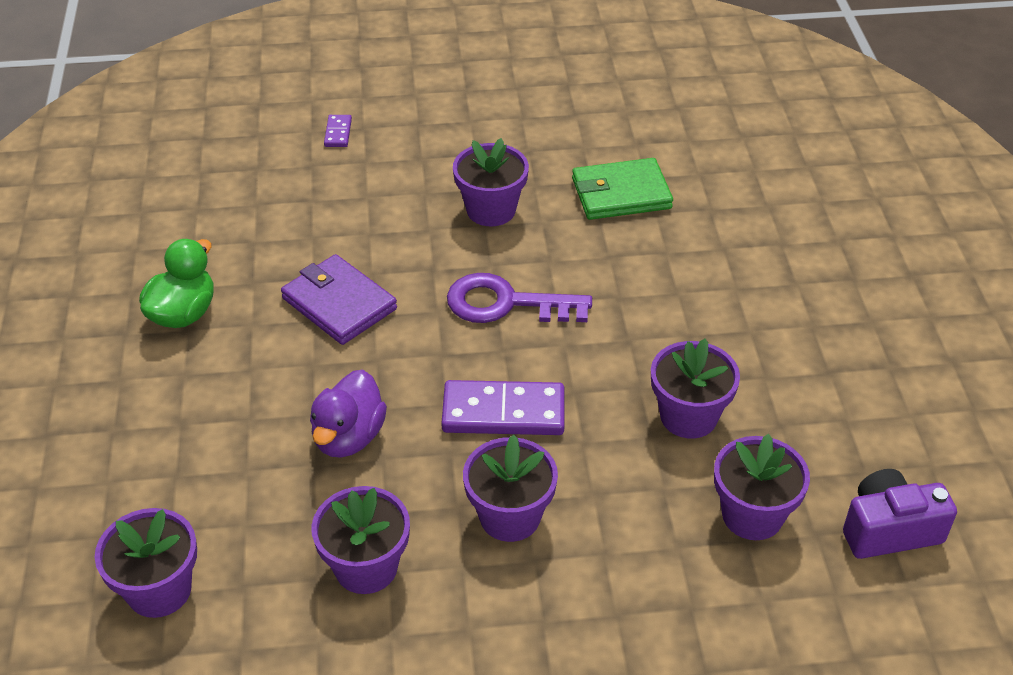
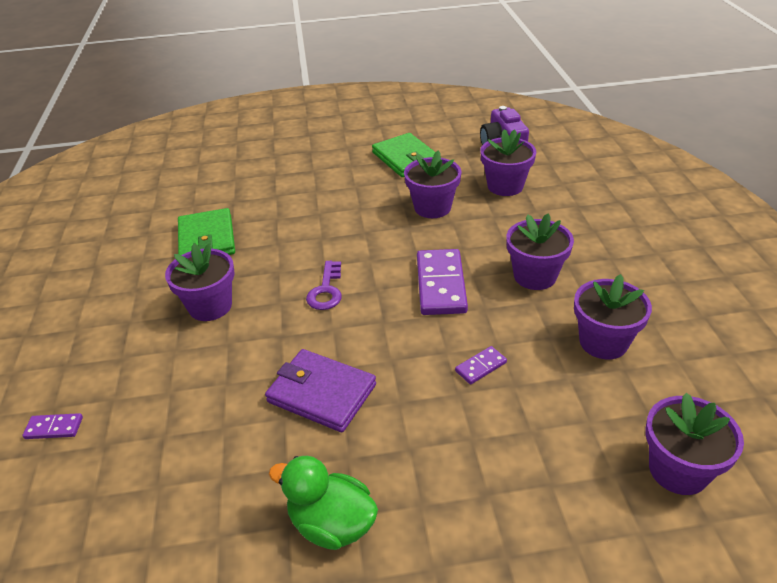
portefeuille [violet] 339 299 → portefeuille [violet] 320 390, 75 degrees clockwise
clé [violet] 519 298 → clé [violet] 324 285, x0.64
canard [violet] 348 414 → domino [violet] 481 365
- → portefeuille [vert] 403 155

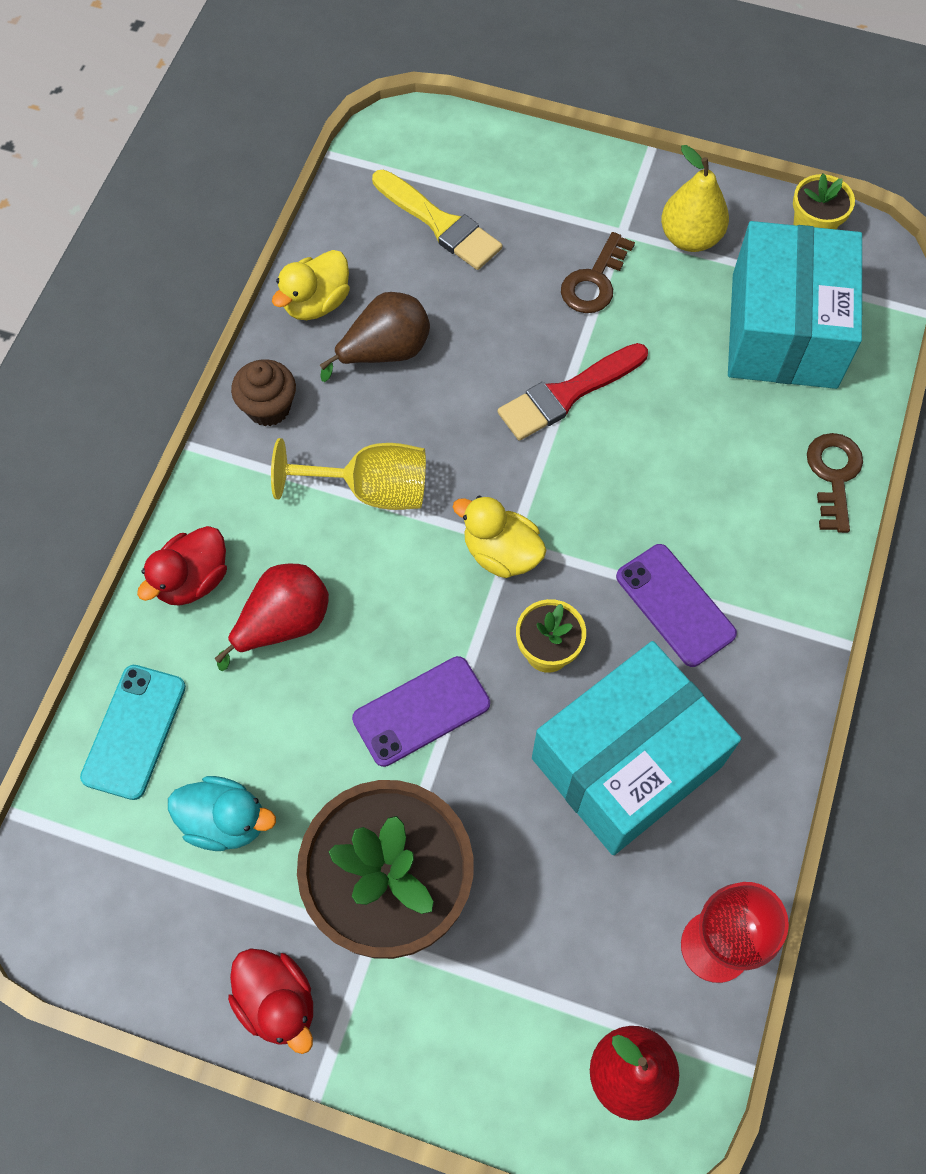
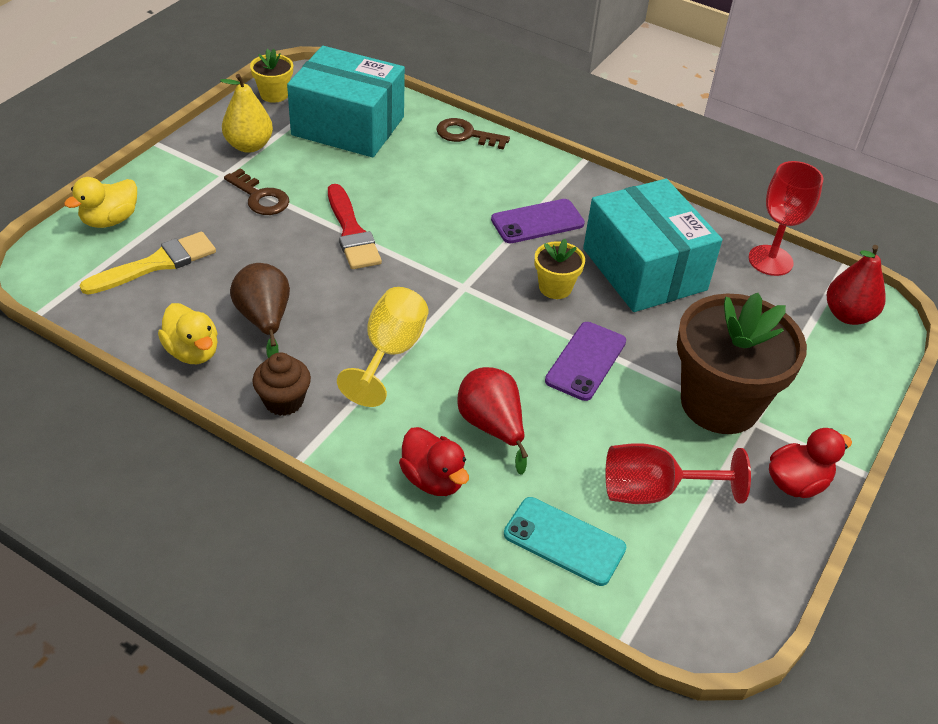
canard [jaune] 500 537 → canard [jaune] 100 202, moved
téléphone [violet] 421 711 → téléphone [violet] 585 361, 45 degrees clockwise
canard [turquoise] 222 813 → verre à pied [rouge] 678 473

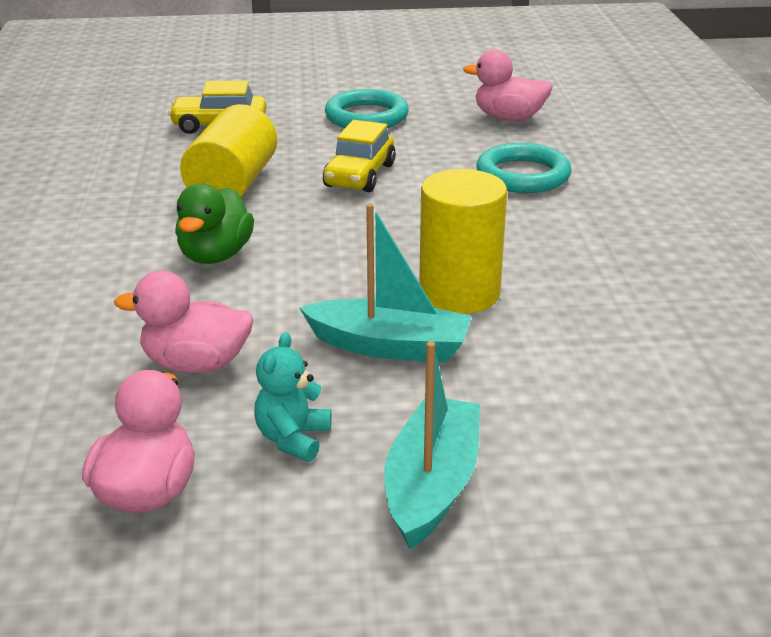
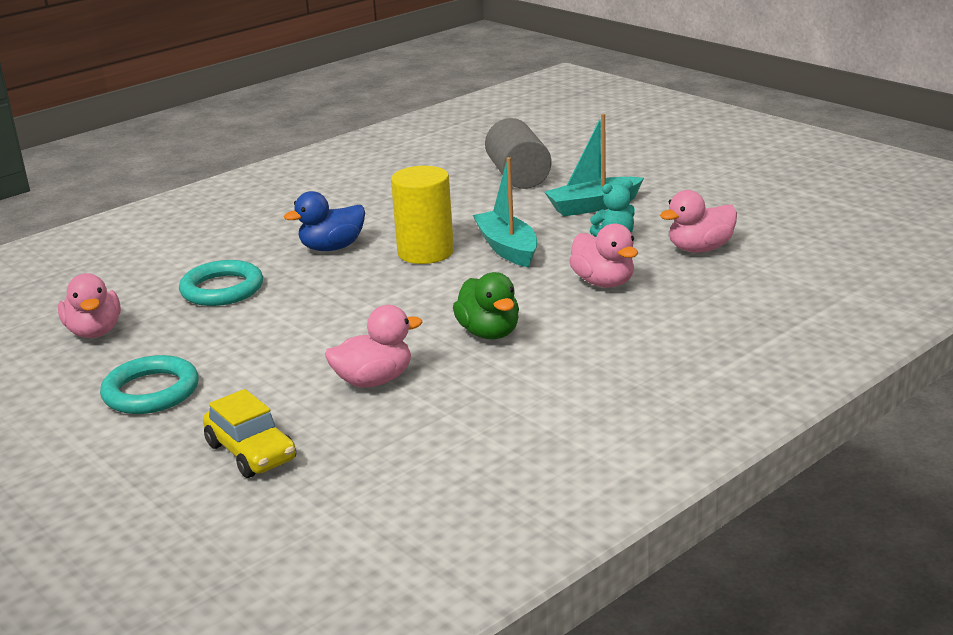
cylindre [jaune] 228 150 → canard [rose] 373 346
voiture [jaune] 359 156 → -
canard [vert] 214 223 → canard [vert] 486 306, 90 degrees clockwise
- → cylindre [gris] 518 153
- → canard [bleu] 324 221

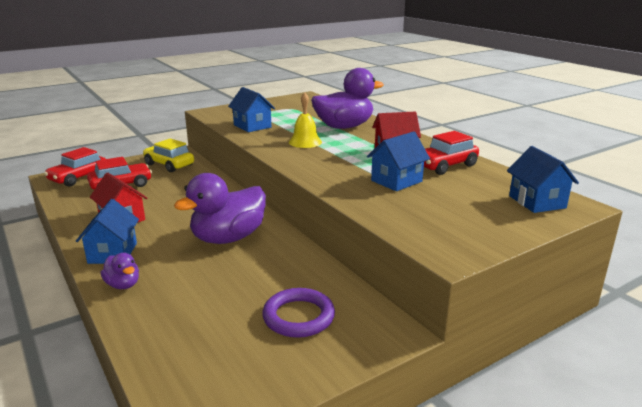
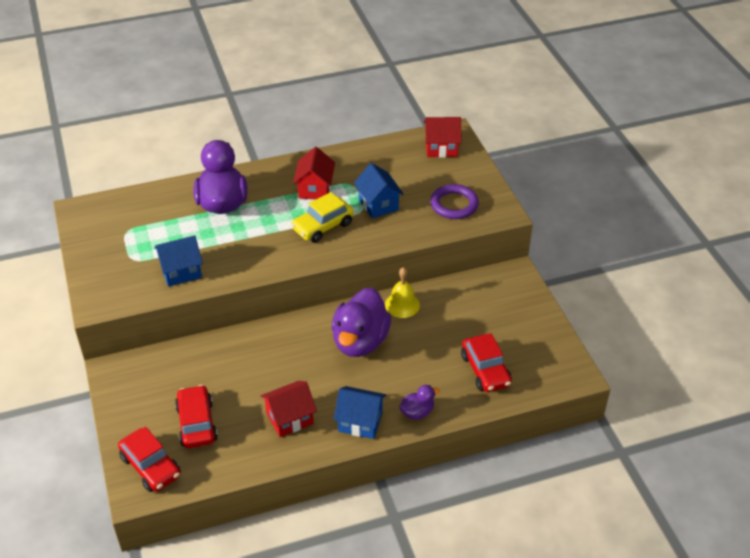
cloche [jaune] 305 120 → cloche [jaune] 402 292, moved
voiture [rouge] 451 153 → voiture [rouge] 486 362, moved
voiture [jaune] 168 155 → voiture [jaune] 322 217, moved
maison [bleu] 543 179 → maison [rouge] 443 137
canard [violet] 220 208 → canard [violet] 361 322, 45 degrees clockwise
anneau [violet] 298 313 → anneau [violet] 454 201, moved

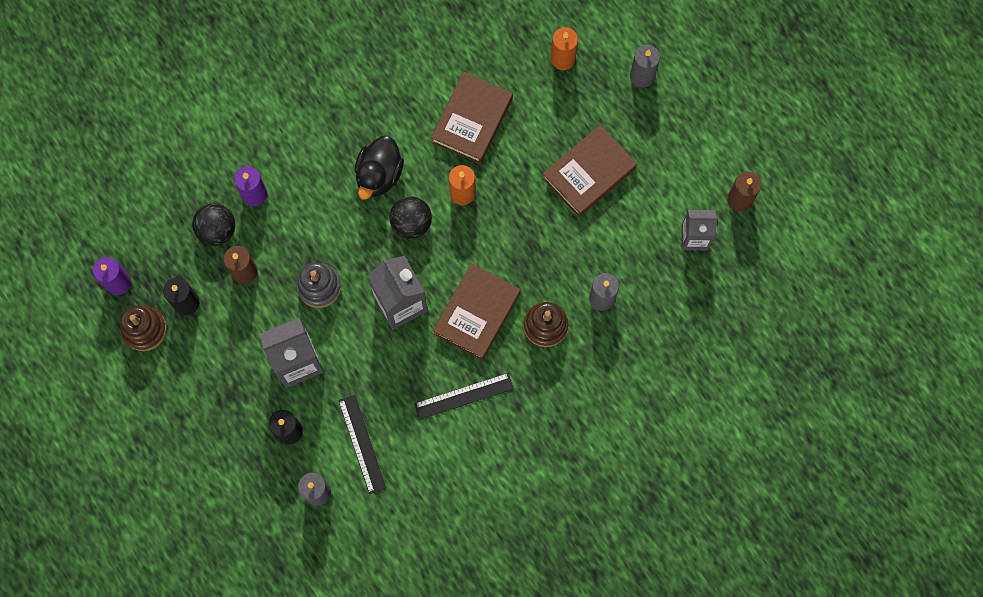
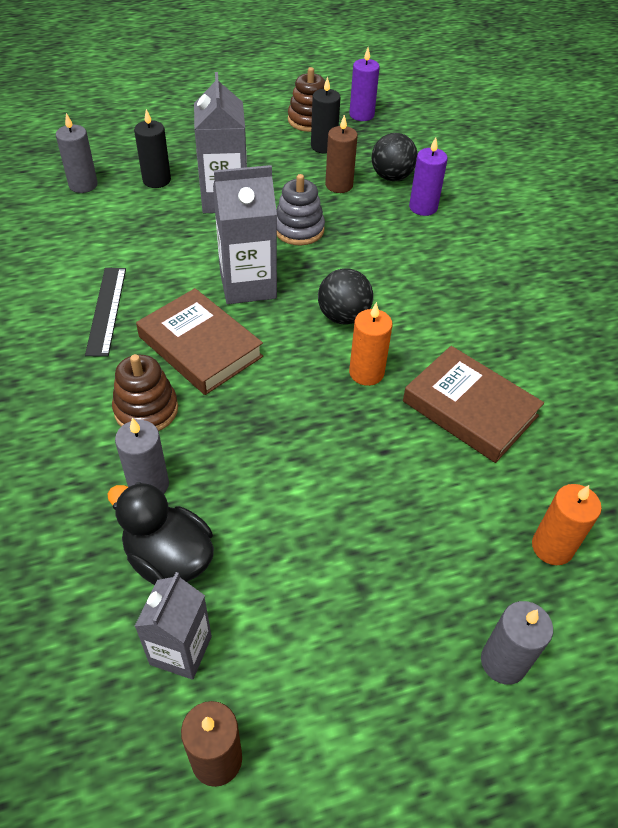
livre [marron] 589 171 → -
canard [noir] 379 168 → canard [noir] 160 533, moved
règle [noir] 362 444 → -

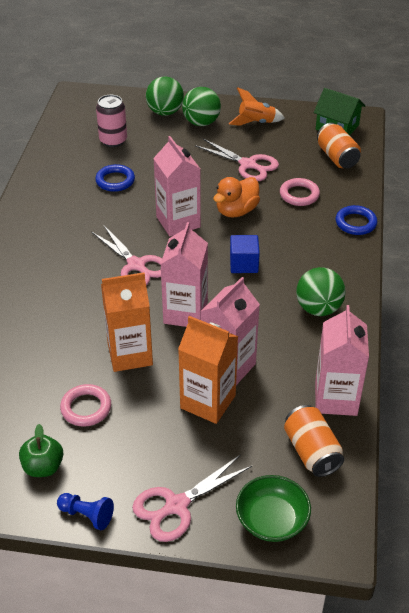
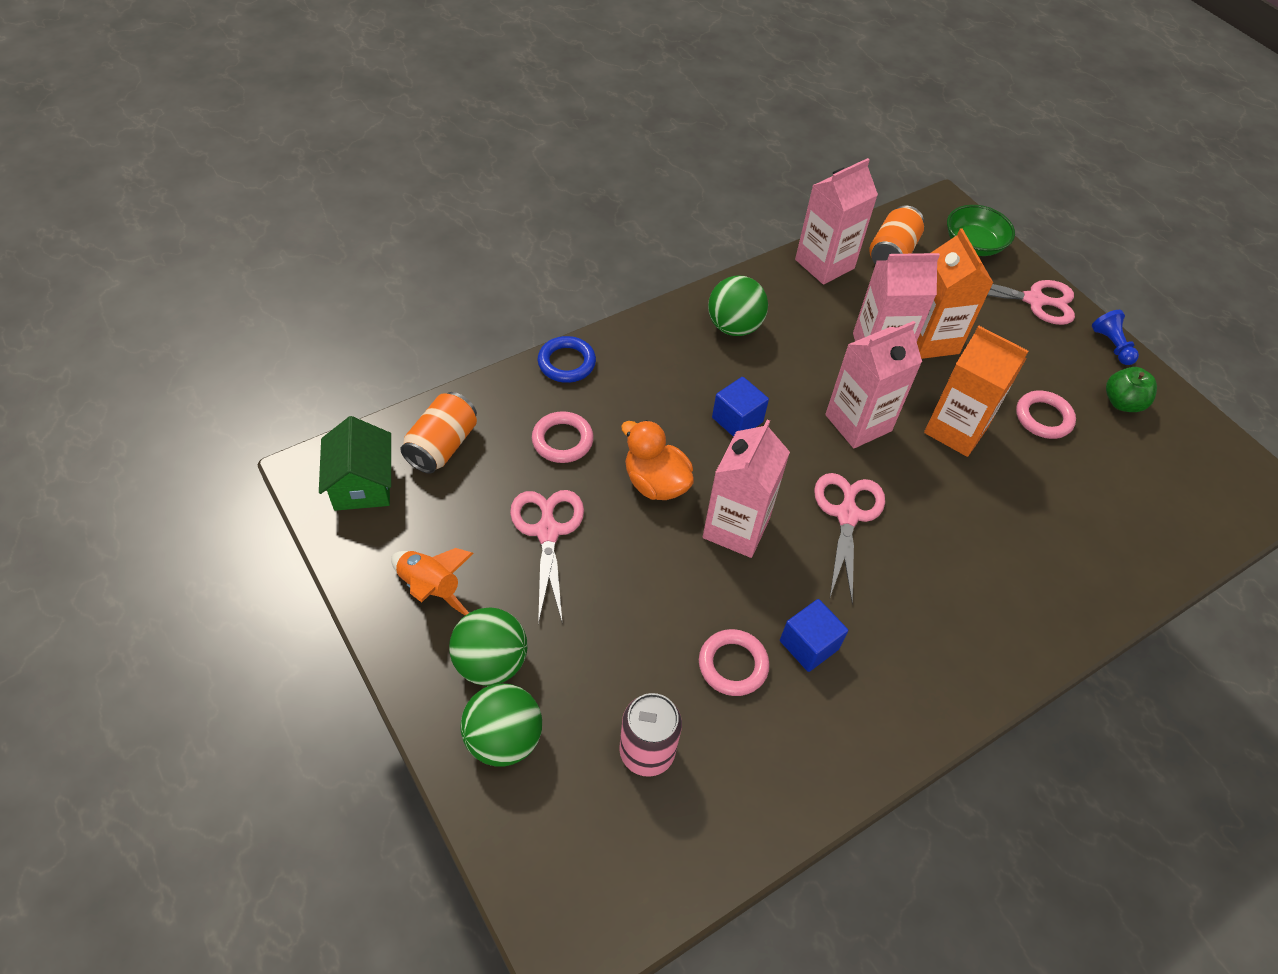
anneau [bleu] 115 178 → anneau [rose] 734 662
canard [orange] 236 197 → canard [orange] 657 460, 135 degrees counterclockwise
- → cube [bleu] 814 635

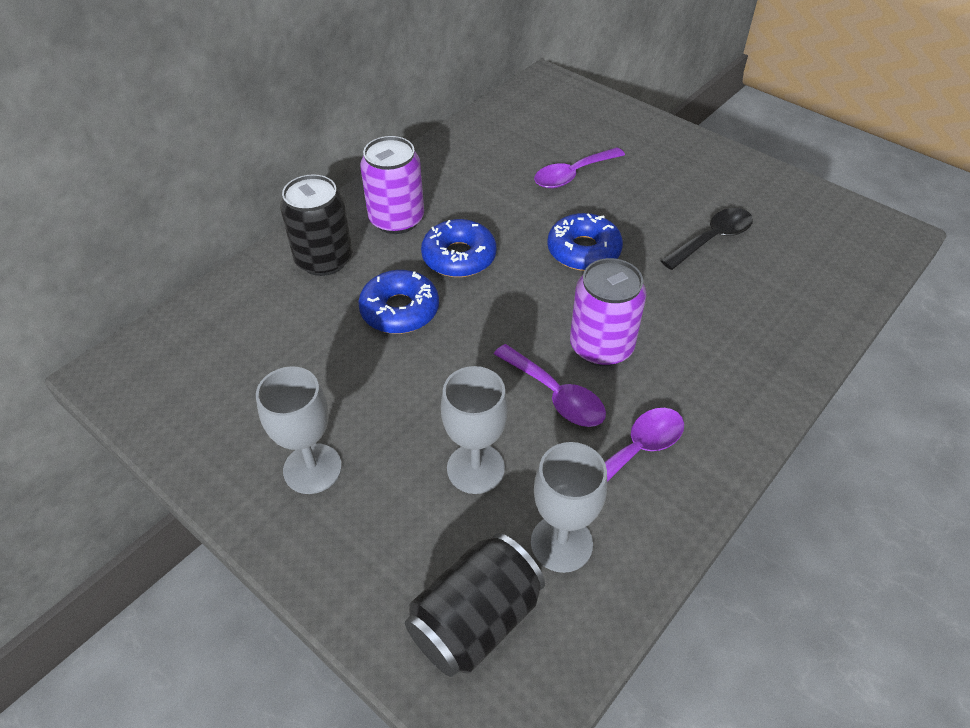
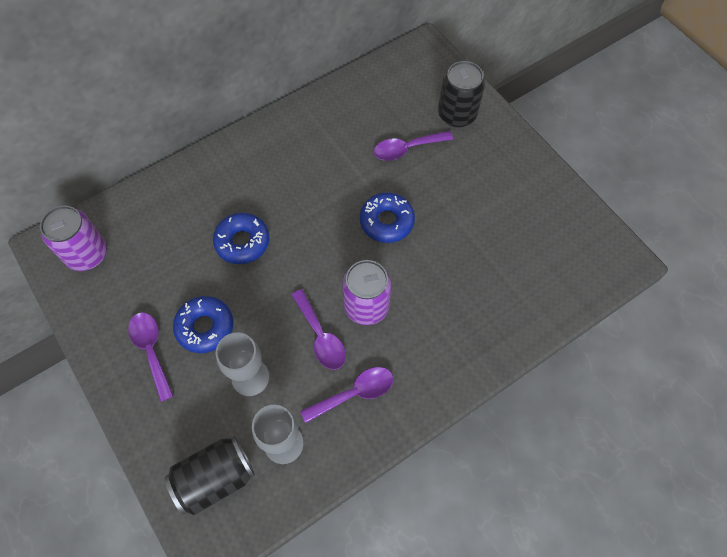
canette [violet] 392 185 → canette [violet] 73 238, moved
canette [noir] 316 225 → canette [noir] 461 94, moved
cuillère [noir] 707 239 → -
beignet [bleu] 458 248 → beignet [bleu] 203 324, moved
verre à pied [gris] 299 430 → cuillère [violet] 150 357

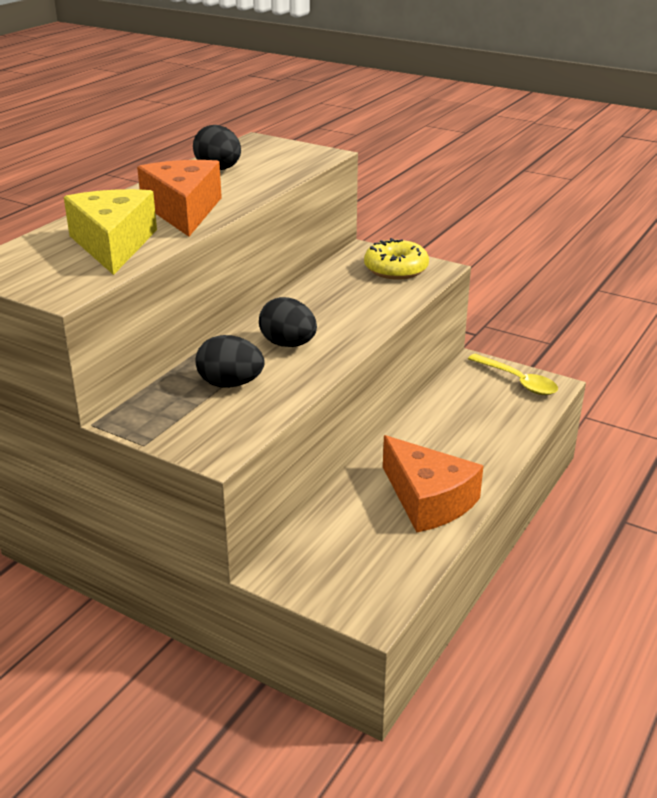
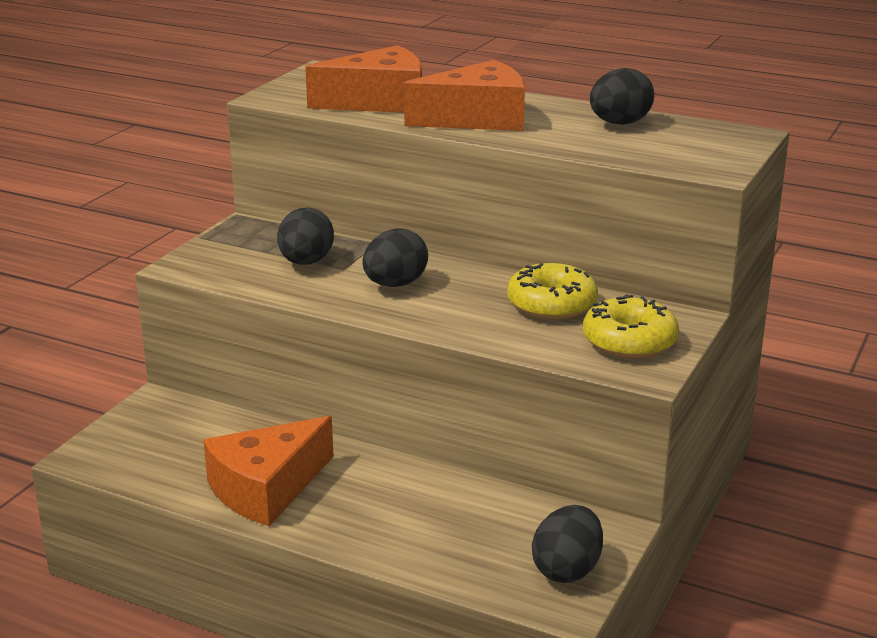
fromage [jaune] 110 232 → fromage [orange] 363 79
cuillère [jaune] 513 374 → œuf [noir] 567 544
- → beignet [jaune] 552 291

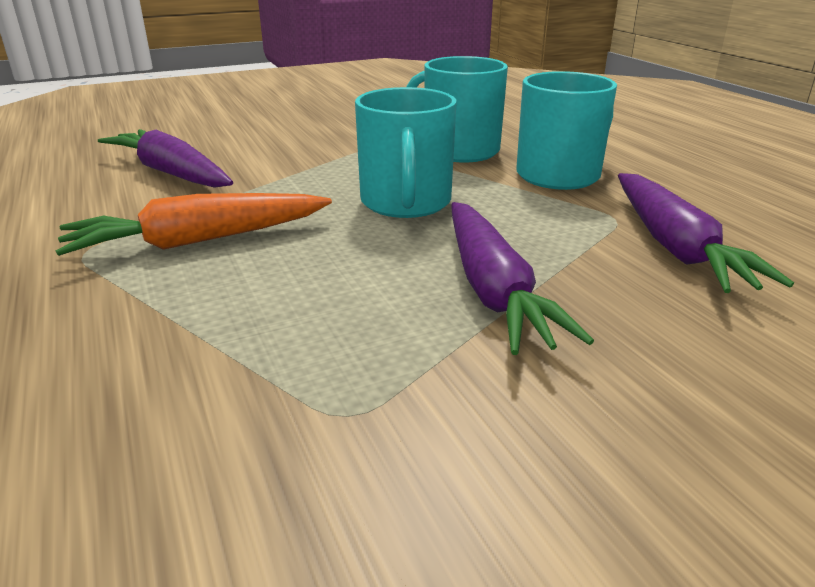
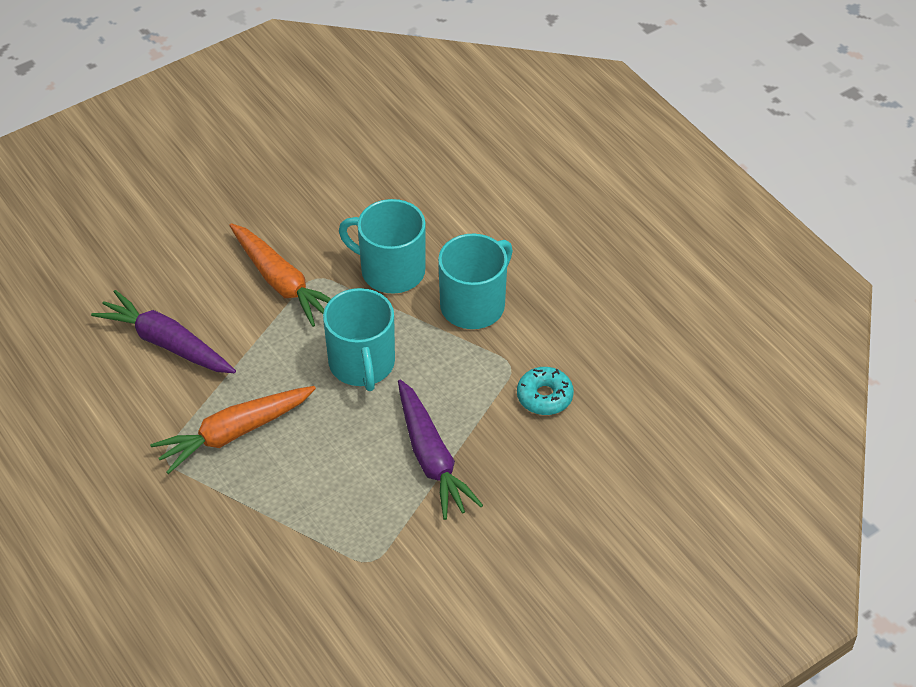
carotte [violet] 706 233 → beignet [turquoise] 545 391
- → carotte [orange] 280 275

